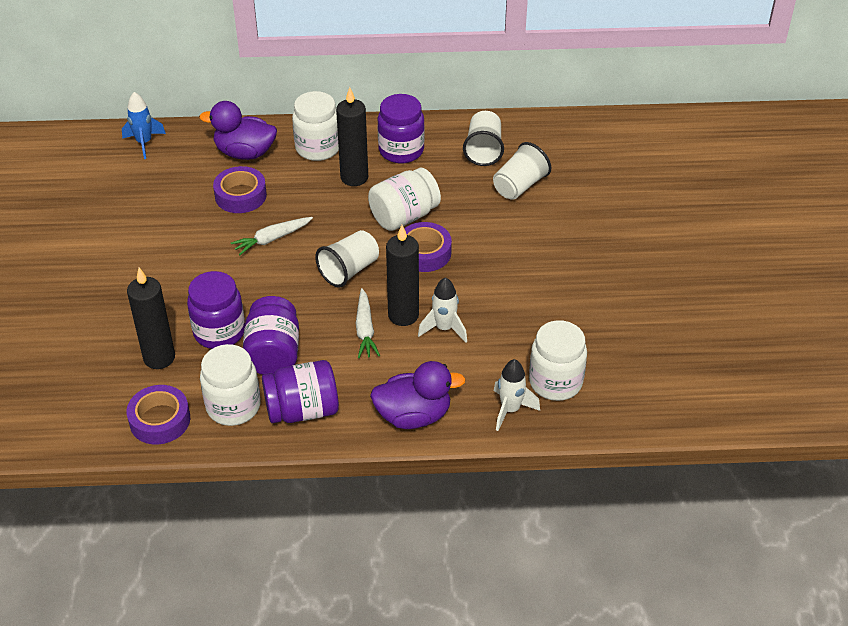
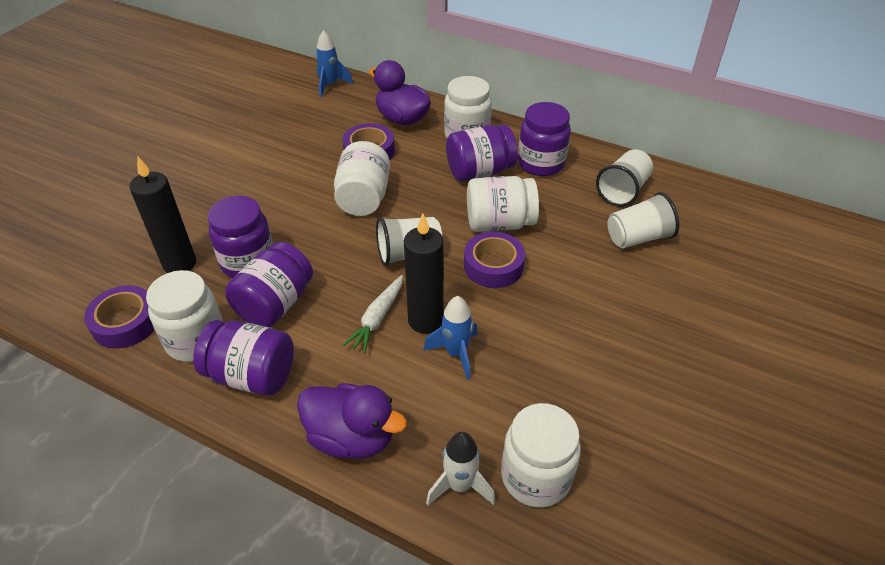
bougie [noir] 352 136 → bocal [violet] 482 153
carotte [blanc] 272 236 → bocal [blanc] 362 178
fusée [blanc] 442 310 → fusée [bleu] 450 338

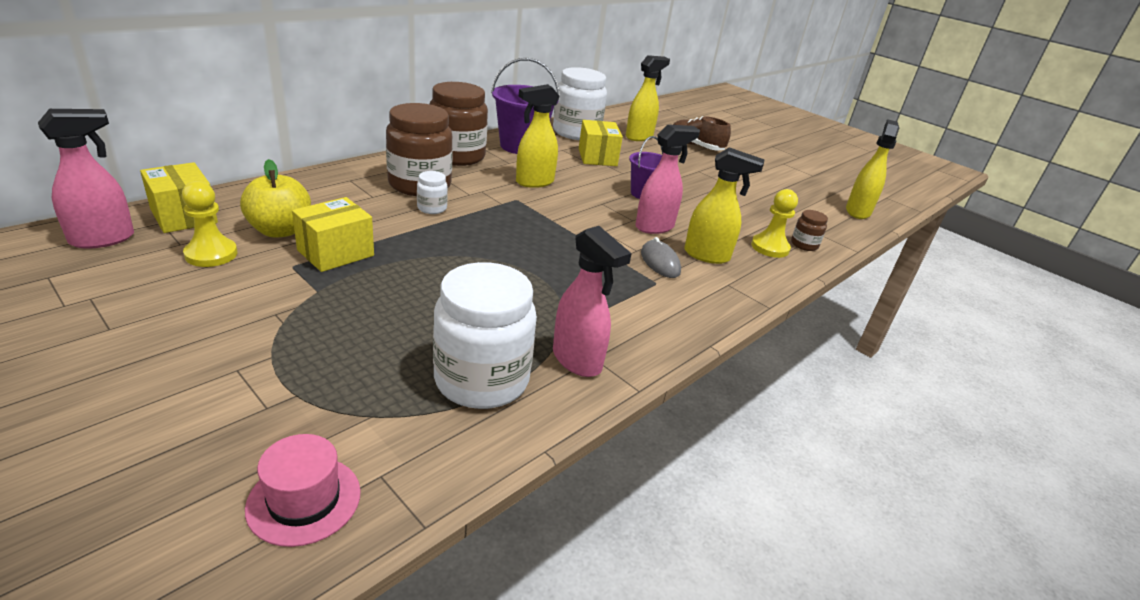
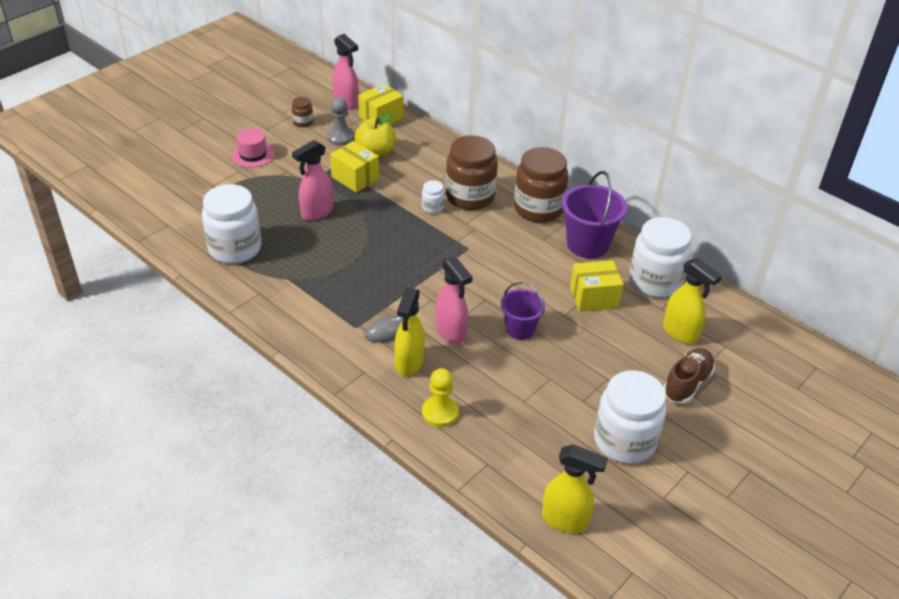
vaporisateur [jaune] 538 136 → -
pion [jaune] 209 224 → pion [gris] 341 121
bocal [marron] 809 230 → bocal [marron] 302 112, moved
vaporisateur [rose] 592 301 → vaporisateur [rose] 312 180, moved
chapeau [rose] 303 490 → chapeau [rose] 253 148, moved
- → bocal [blanc] 630 417

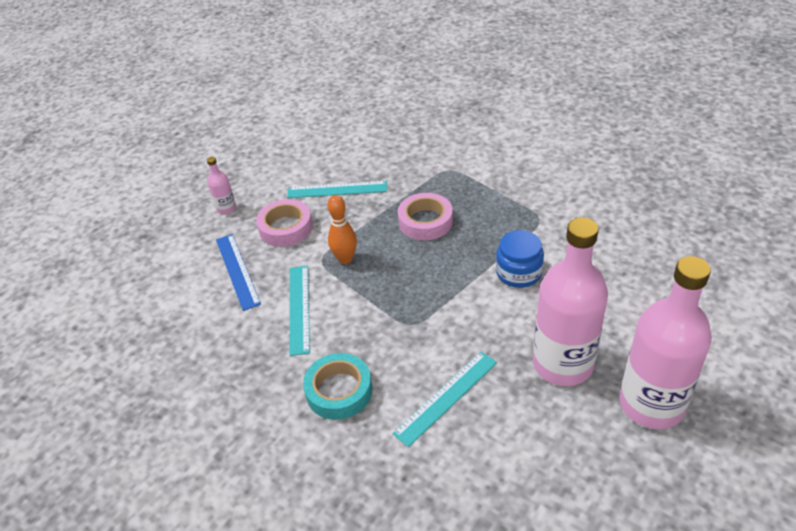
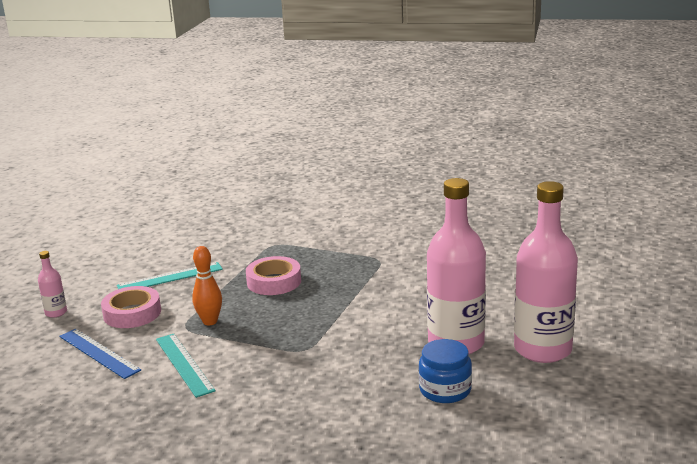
bocal [bleu] 520 259 → bocal [bleu] 445 371, moved
règle [turquoise] 444 399 → -
ruban adhésif [turquoise] 337 386 → -

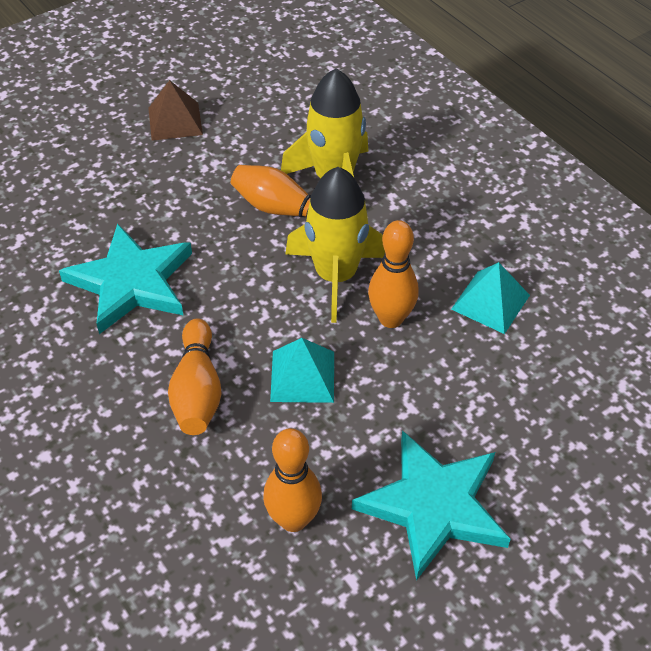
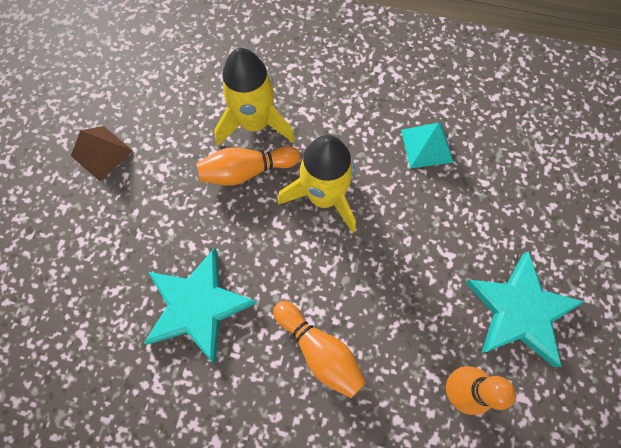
quille [orange] 393 274 → -
pyramide [turquoise] 302 370 → -

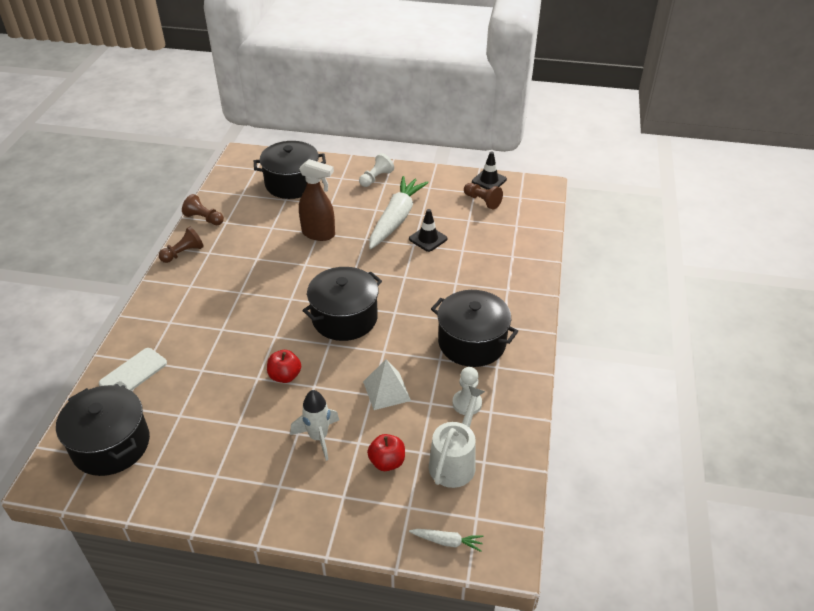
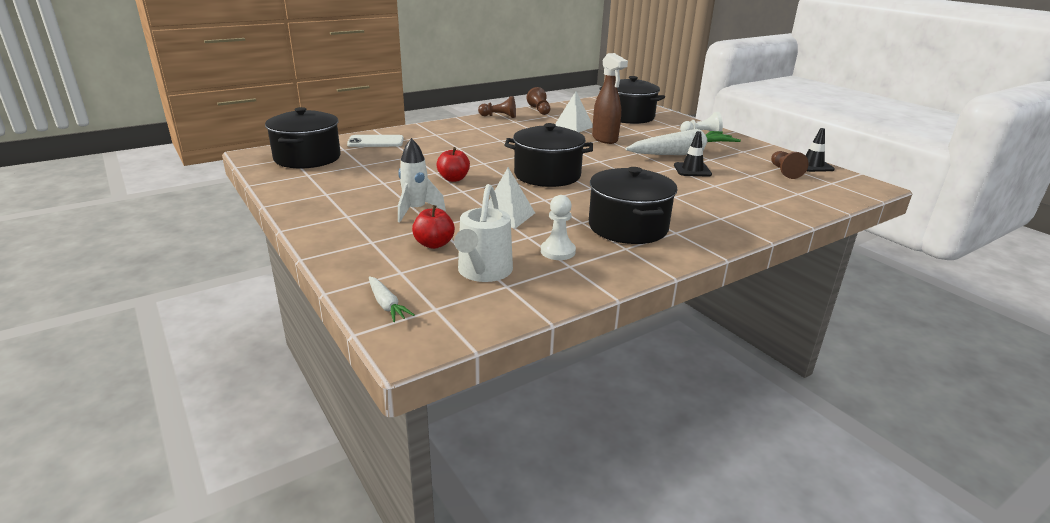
arrosoir [blanc] 457 437 → arrosoir [blanc] 483 233, 120 degrees clockwise
- → pyramide [blanc] 574 111

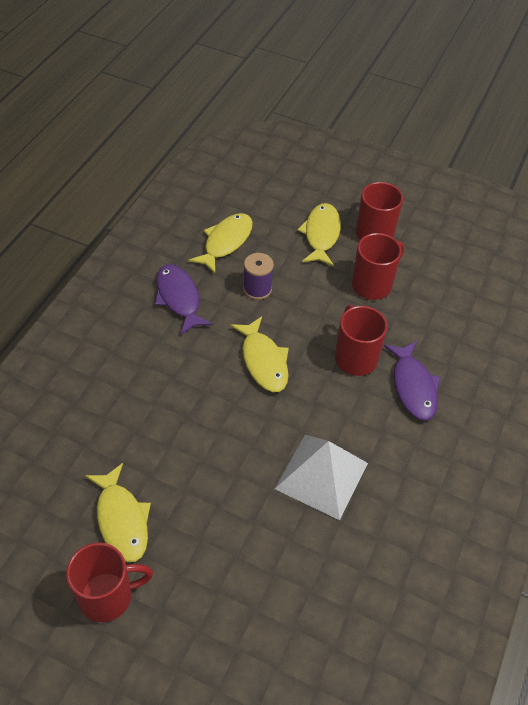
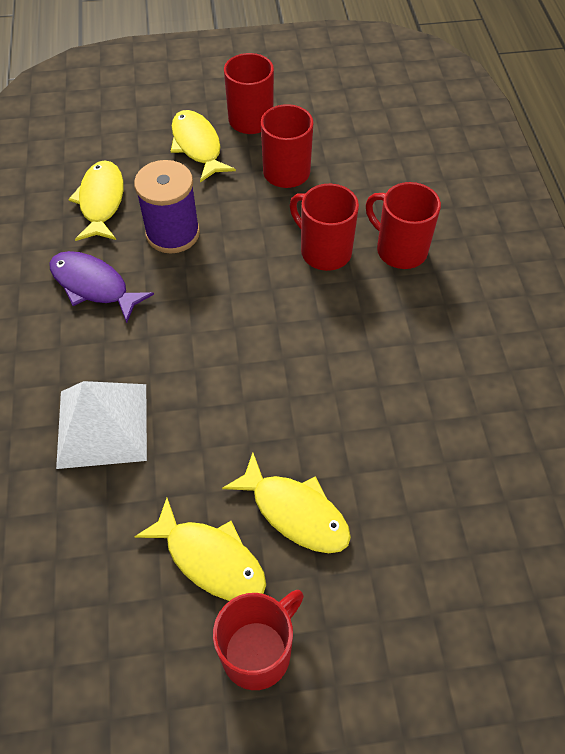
bobine [violet] 258 276 → bobine [violet] 167 206, x1.53
poisson [jaune] 259 354 → poisson [jaune] 286 503, moved
poisson [violet] 412 381 → tasse [rouge] 403 225
pyramide [blanc] 321 477 → pyramide [blanc] 101 425, moved

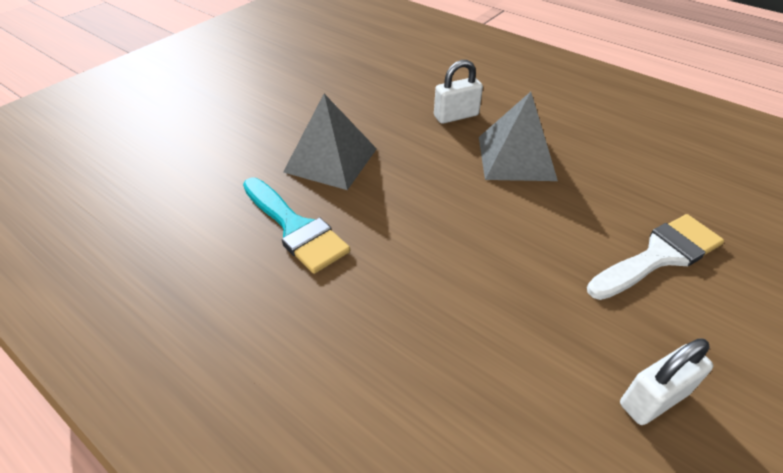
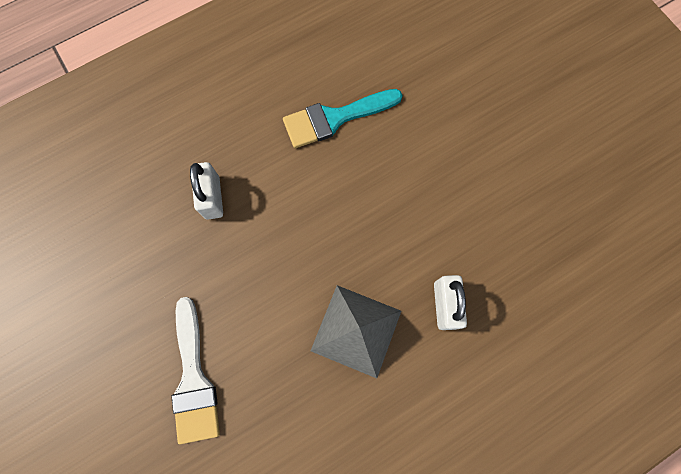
pyramide [gris] 330 142 → -
cadenas [blanc] 666 381 → cadenas [blanc] 206 191, moved

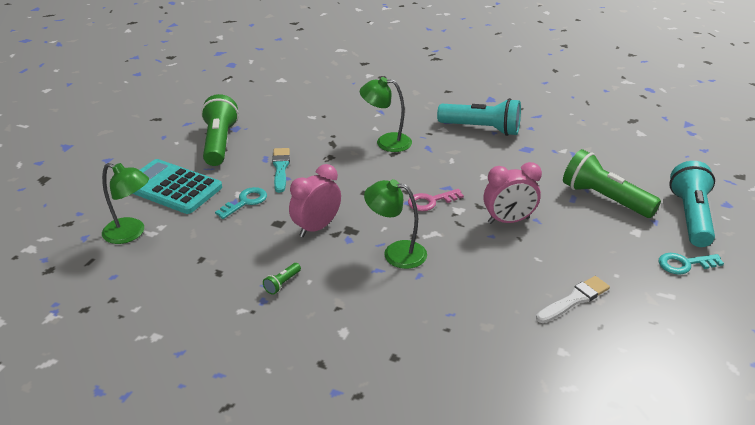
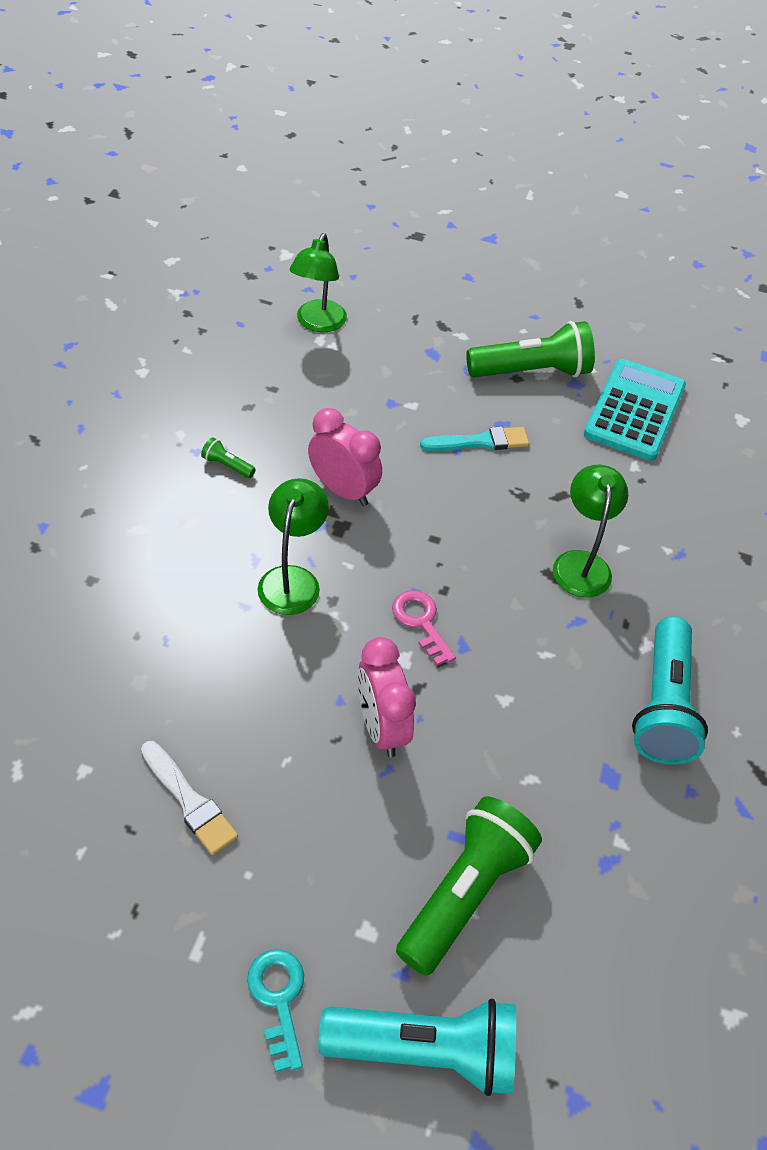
calculatrice [turquoise] 177 186 → calculatrice [turquoise] 635 410, moved
clé [turquoise] 241 203 → -

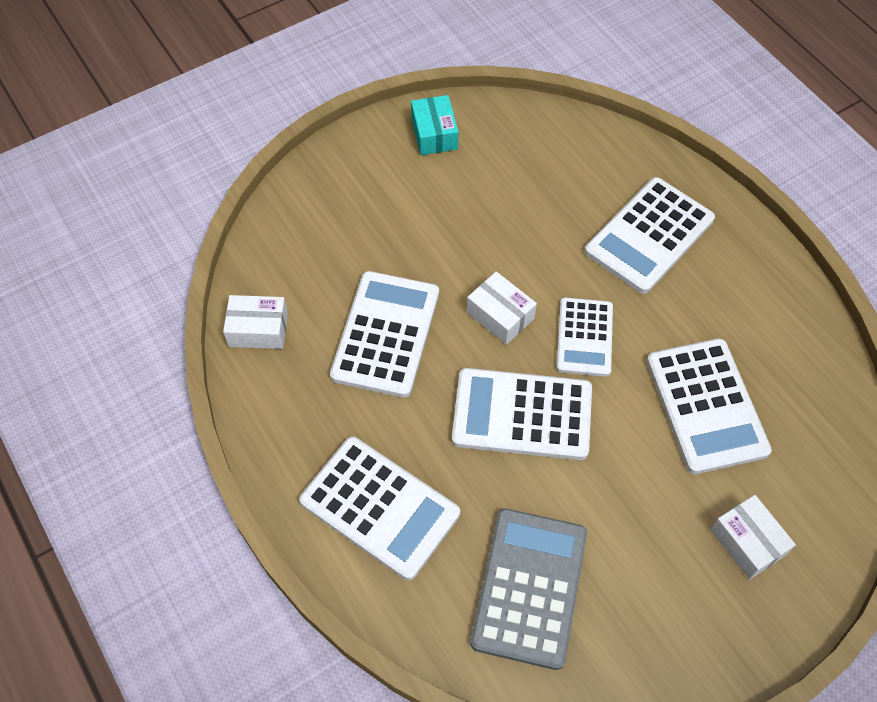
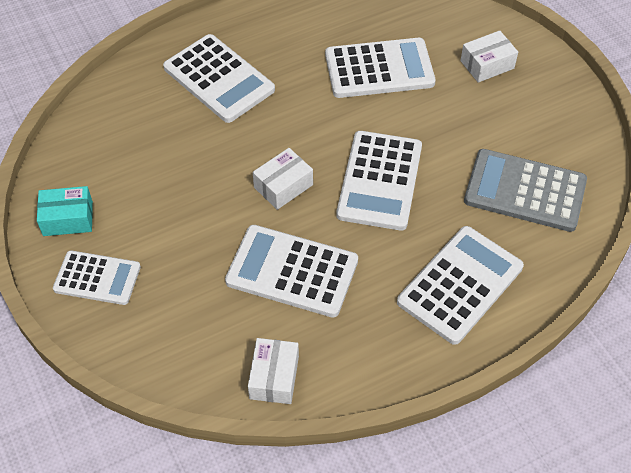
calculatrice [blanc] 584 337 → calculatrice [blanc] 97 277, moved

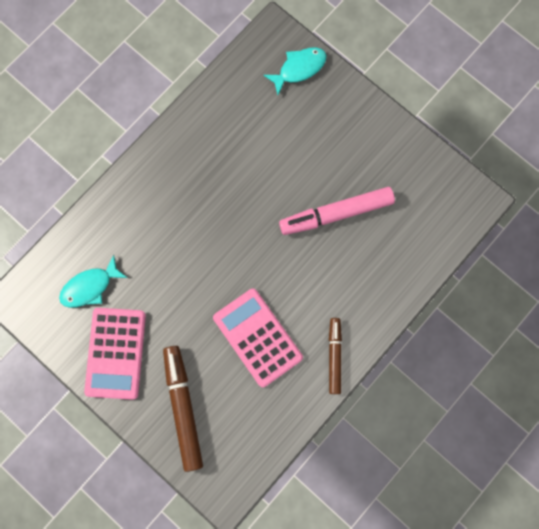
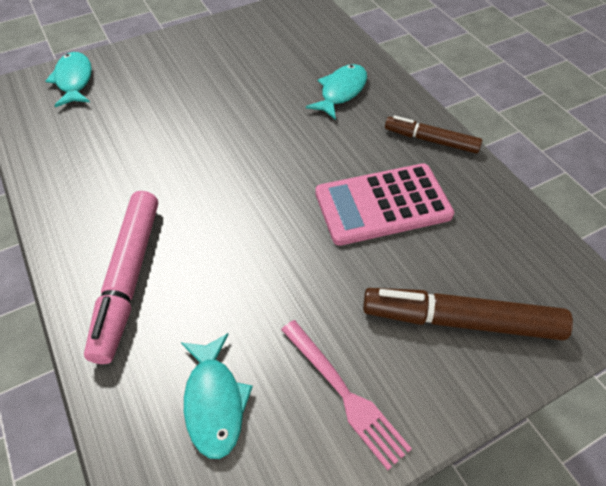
feutre [rose] 337 211 → feutre [rose] 121 277, moved
calculatrice [rose] 115 354 → fourchette [rose] 346 395
- → poisson [turquoise] 336 92

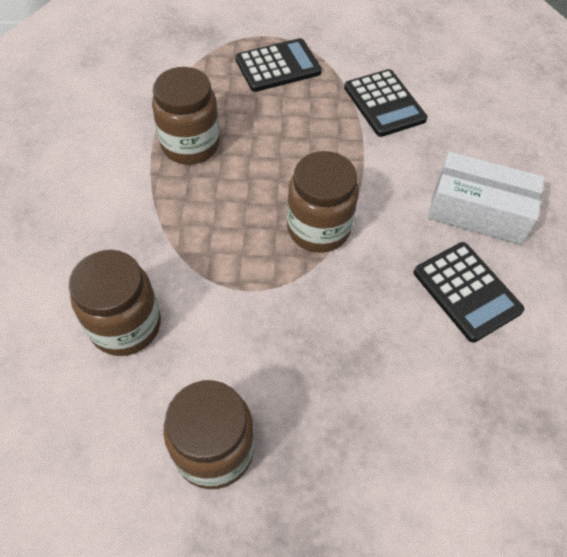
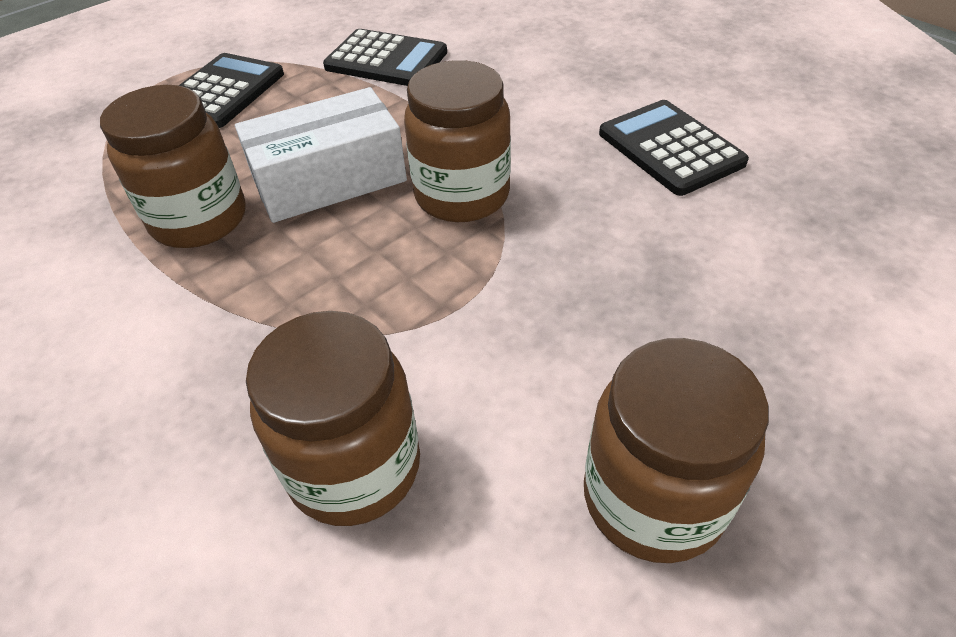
boîte [blanc] 486 198 → boîte [blanc] 321 155, moved
calculatrice [noir] 469 292 → calculatrice [noir] 674 148, 135 degrees counterclockwise

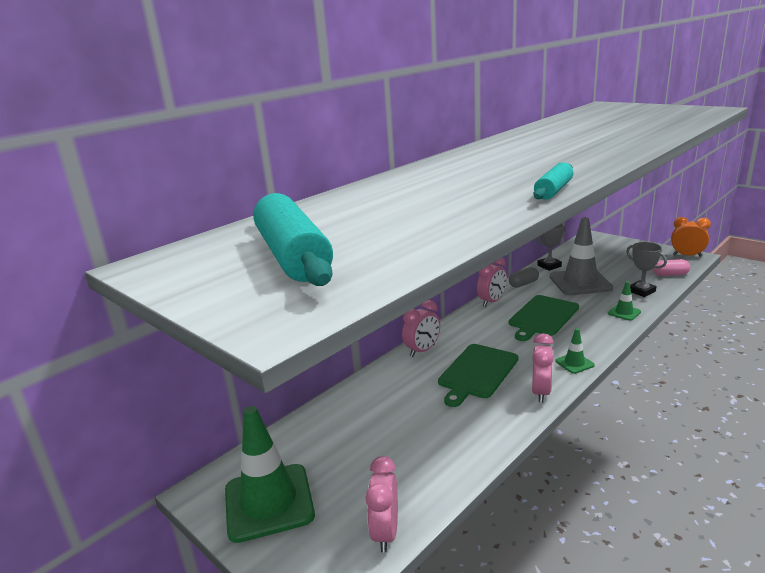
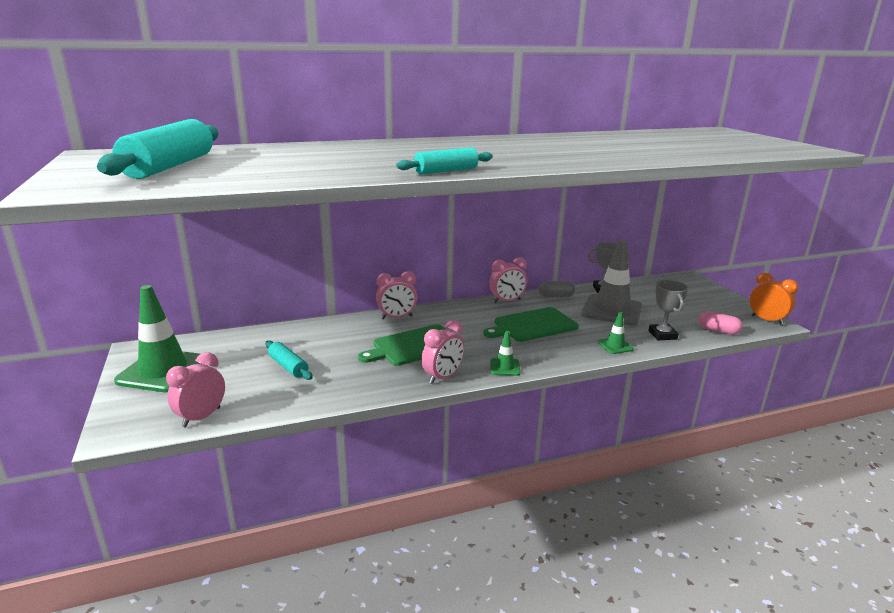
- → rouleau à pâtisserie [turquoise] 289 360

